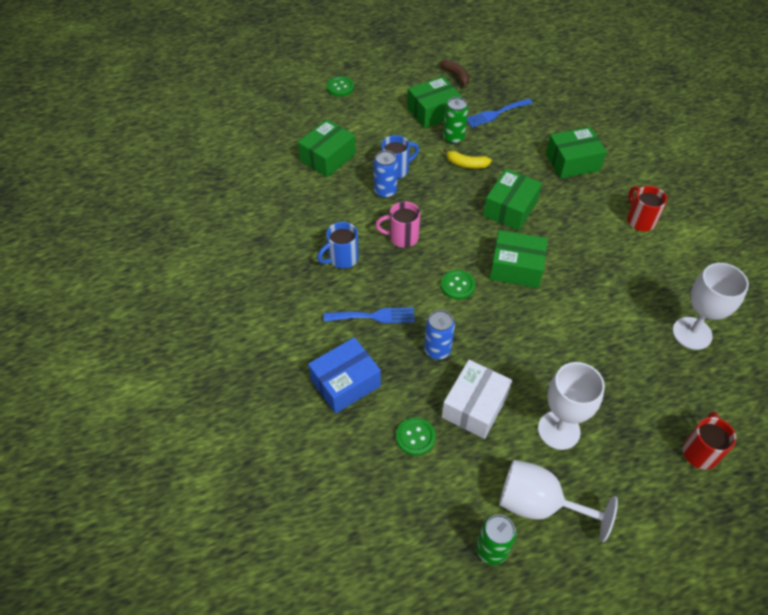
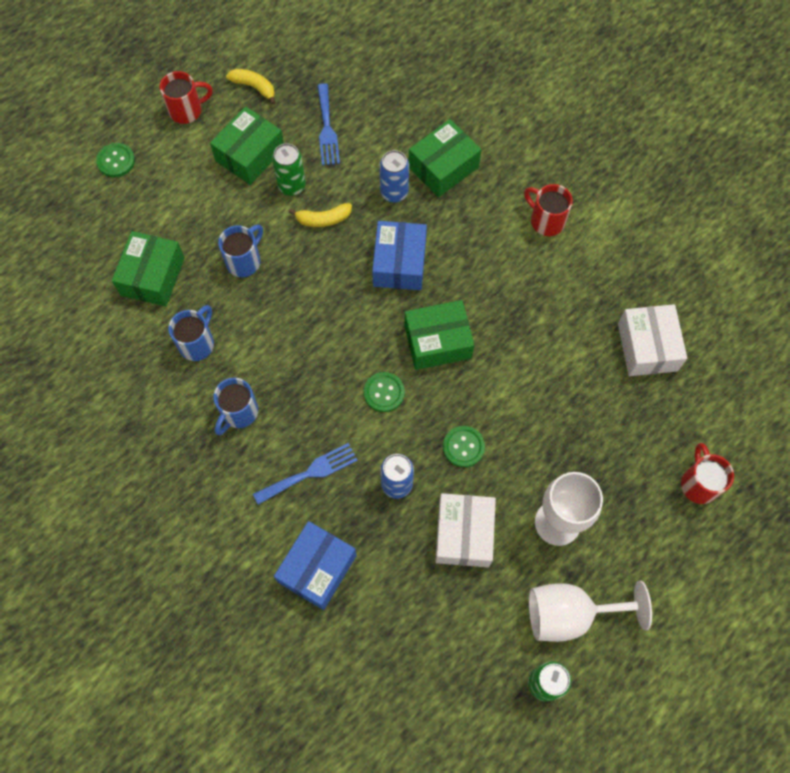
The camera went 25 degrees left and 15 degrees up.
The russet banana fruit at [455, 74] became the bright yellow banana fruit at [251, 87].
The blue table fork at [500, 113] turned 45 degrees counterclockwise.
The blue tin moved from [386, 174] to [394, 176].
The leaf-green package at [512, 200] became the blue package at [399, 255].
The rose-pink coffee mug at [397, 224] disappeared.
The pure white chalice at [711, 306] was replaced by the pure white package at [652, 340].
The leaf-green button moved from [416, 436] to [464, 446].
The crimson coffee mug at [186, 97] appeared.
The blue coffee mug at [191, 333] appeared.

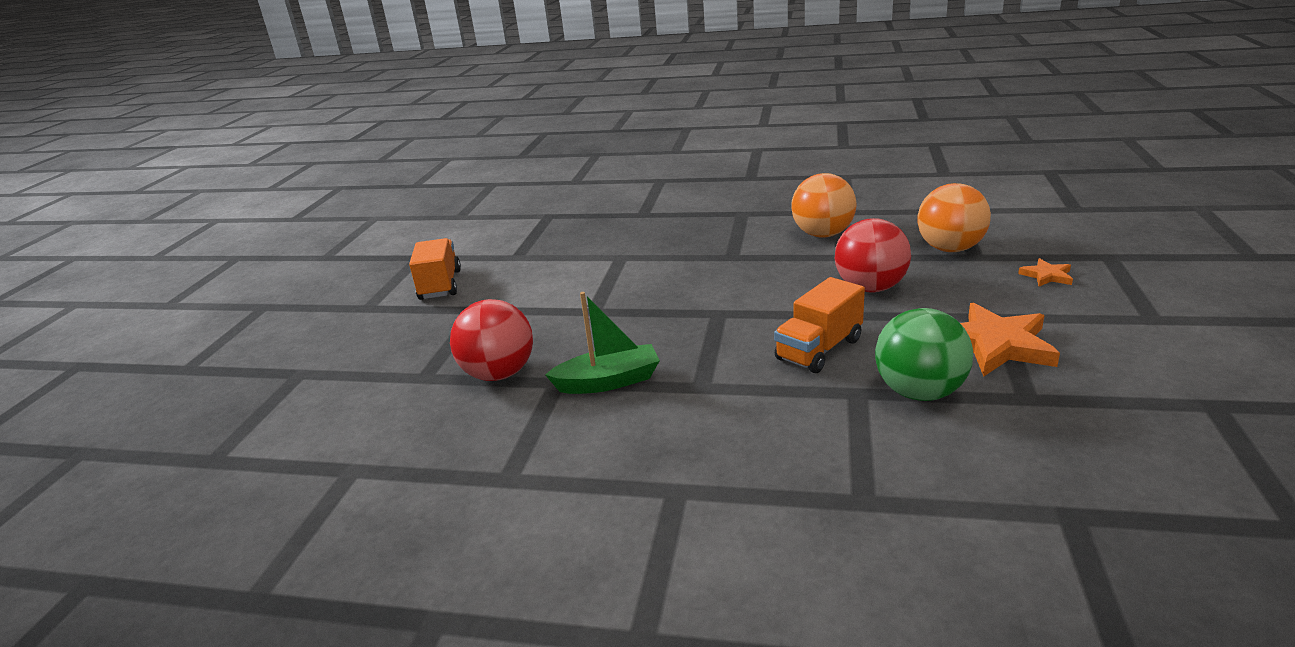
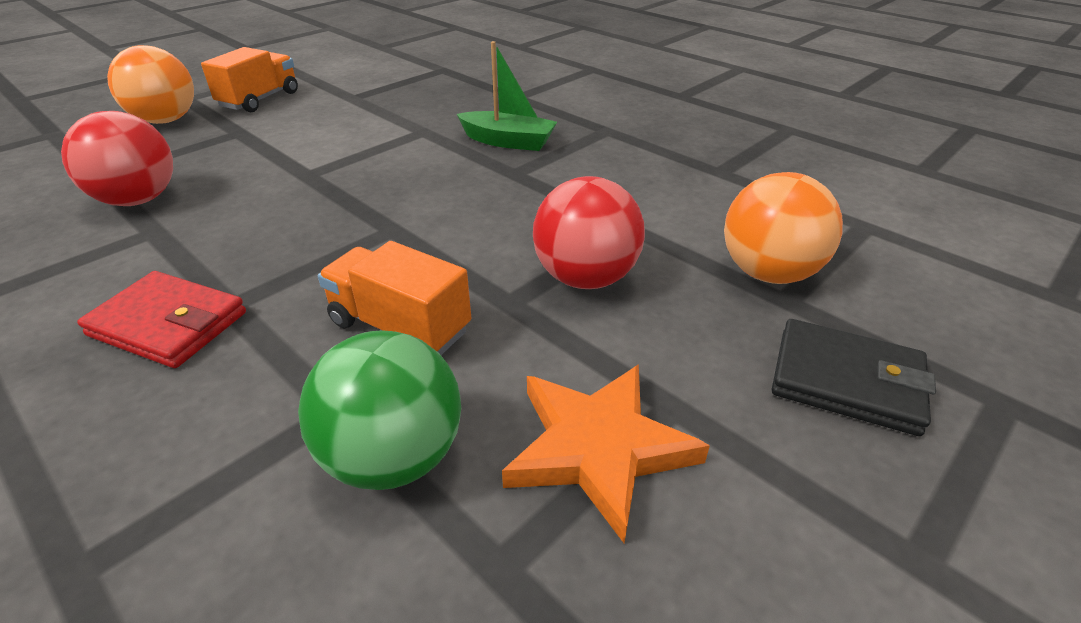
The camera went 30 degrees right and 10 degrees up.
The orange-coloured sphere moved from [824, 205] to [150, 84].
The orange-coloured five-pointed star at [1045, 272] was replaced by the jet-black card wallet at [854, 377].
The orange-coloured lorry at [819, 325] turned 45 degrees clockwise.
The leaf-green boat moved from [602, 343] to [507, 96].
The crimson card wallet at [161, 319] appeared.

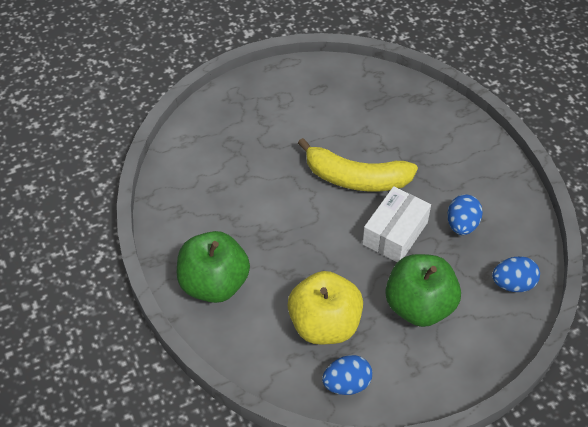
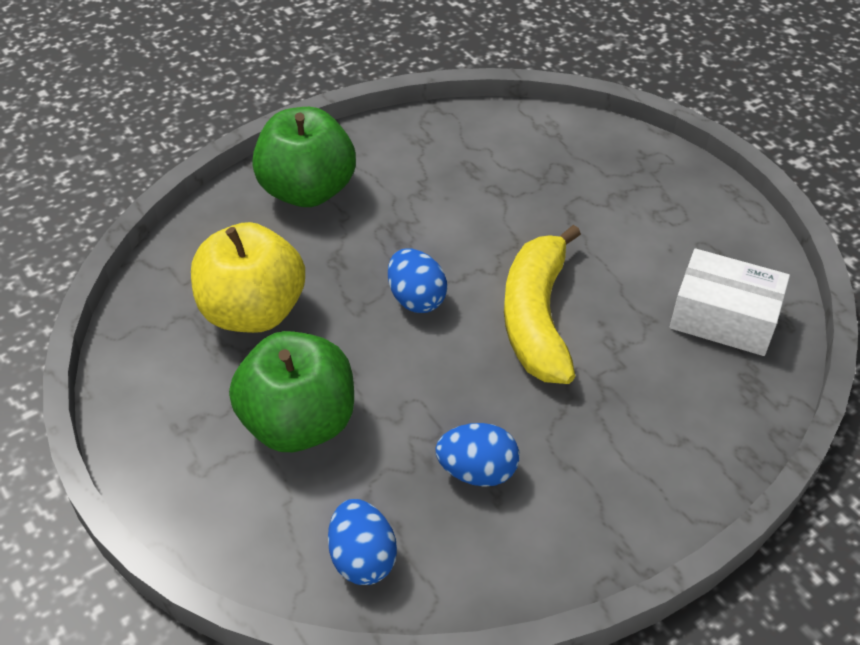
The camera went 80 degrees right and 5 degrees down.
The pure white package moved from [396, 224] to [730, 302].
The blue egg shape moved from [347, 375] to [417, 281].

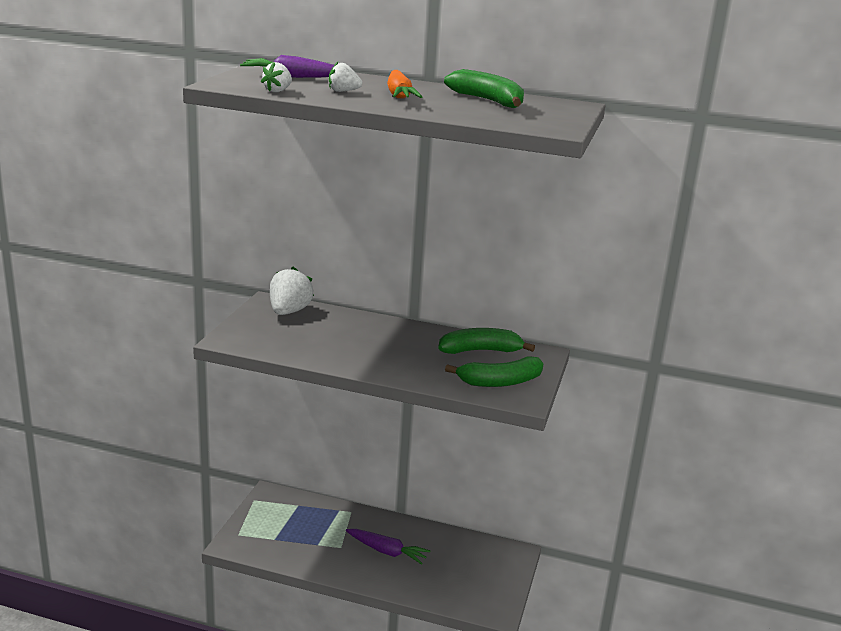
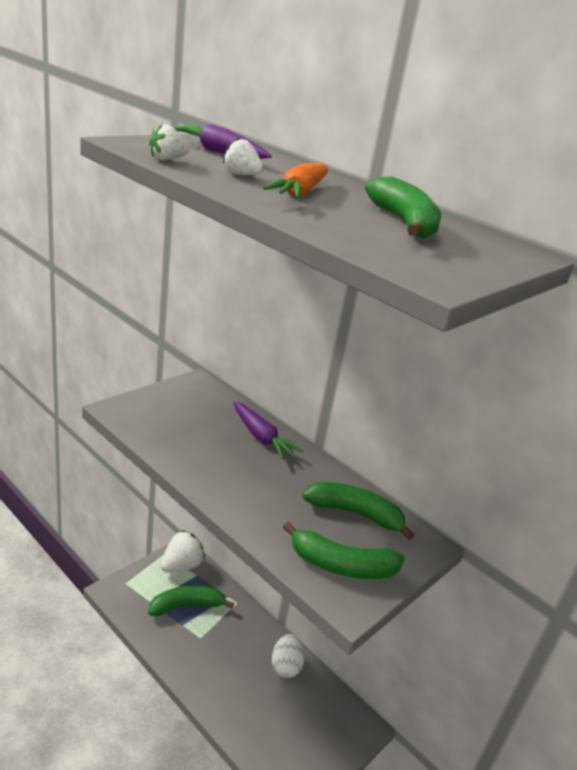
The camera went 25 degrees right and 5 degrees up.
The pure white berry moved from [292, 291] to [182, 551].
The violet root vegetable moved from [388, 547] to [268, 430].
The leaf-green banana fruit at [191, 600] appeared.
The pure white egg shape at [288, 656] appeared.

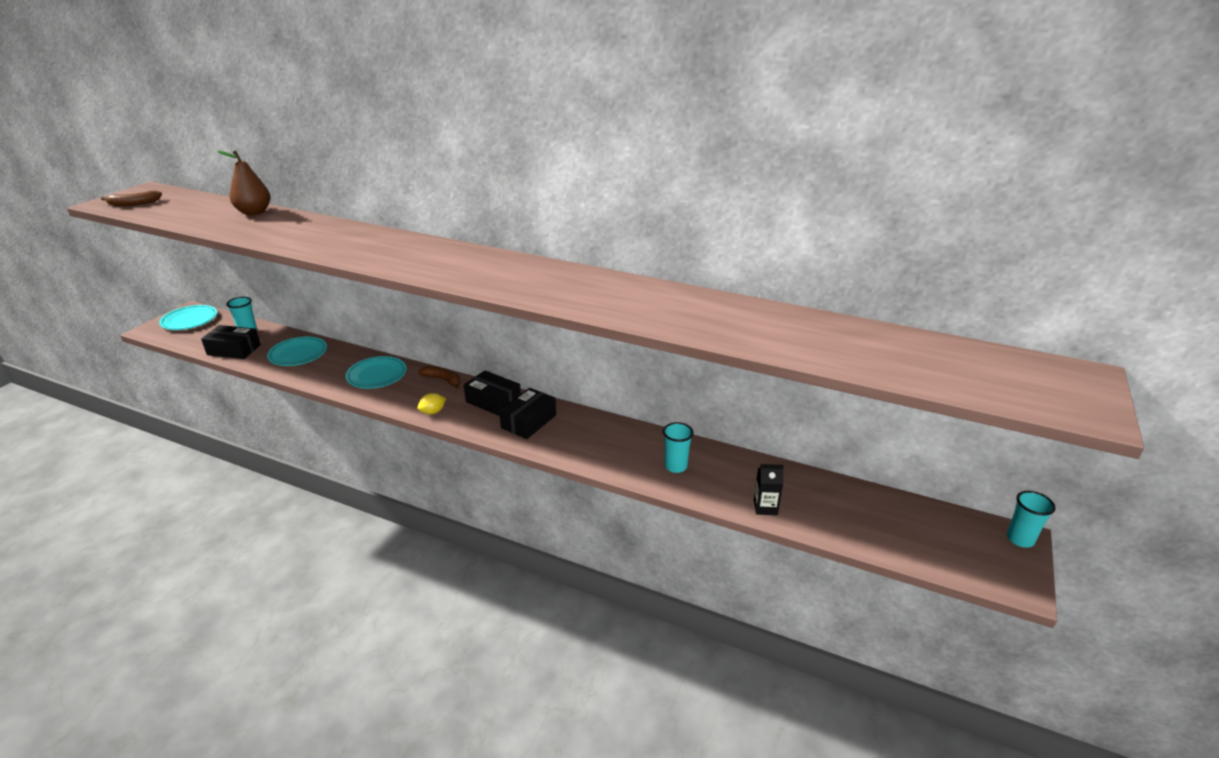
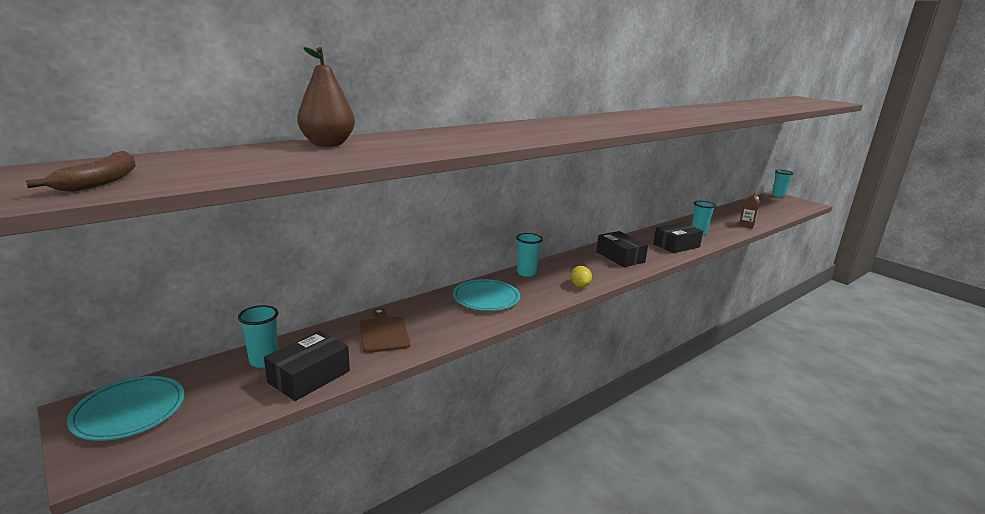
The camera went 65 degrees left and 10 degrees down.
The teal dinner plate at [297, 351] was replaced by the russet cutting board at [384, 330].
The russet banana fruit at [439, 378] was replaced by the teal tumbler at [529, 255].
The jet-black package moved from [492, 393] to [678, 237].
The jet-black carton at [769, 489] became the russet carton at [749, 210].

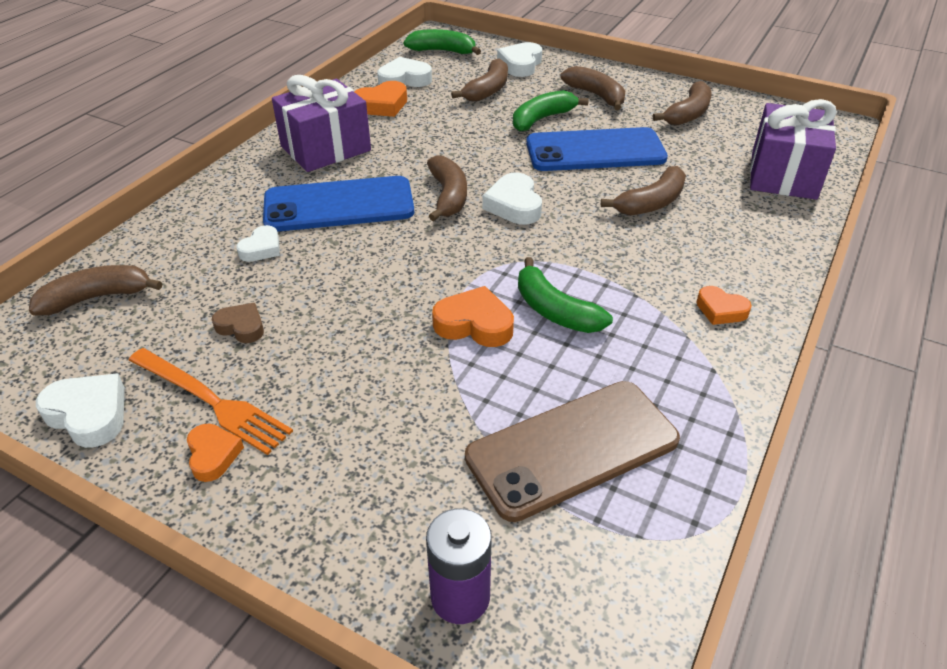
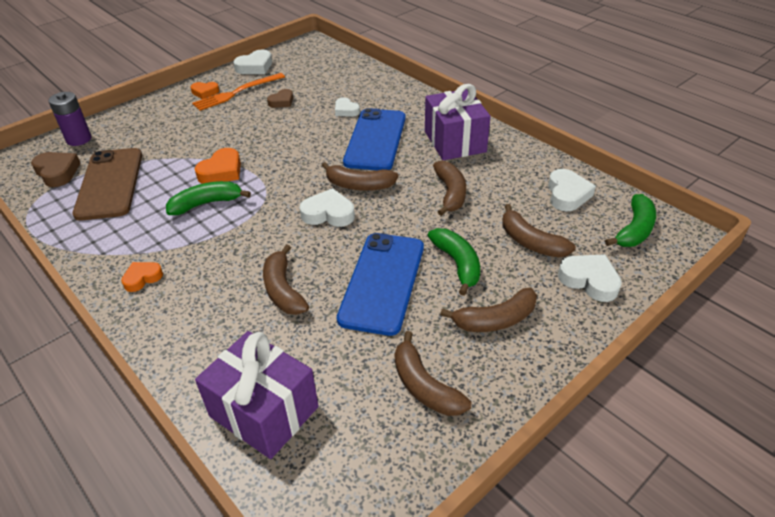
The camera went 110 degrees right and 0 degrees up.
The orange-coloured heart at [380, 99] disappeared.
The russet banana fruit moved from [95, 290] to [449, 188].
The russet heart at [55, 169] appeared.

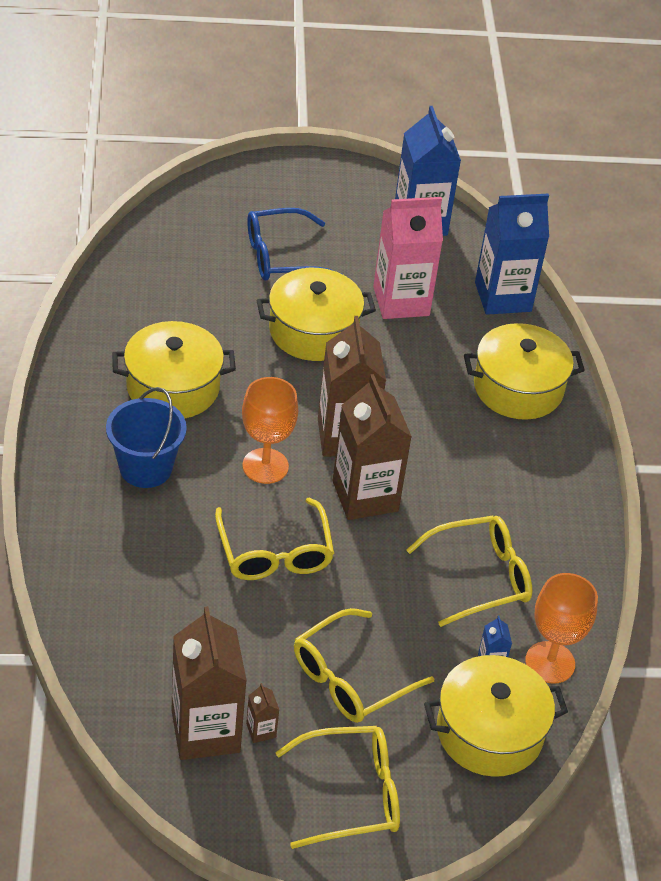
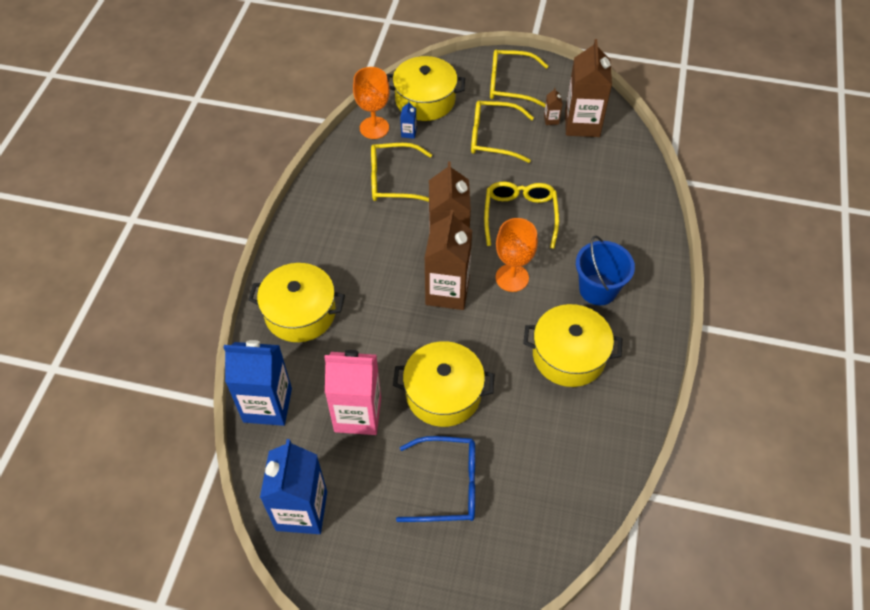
The camera went 160 degrees left and 10 degrees up.
The bright yellow spectacles at [364, 665] turned 150 degrees counterclockwise.

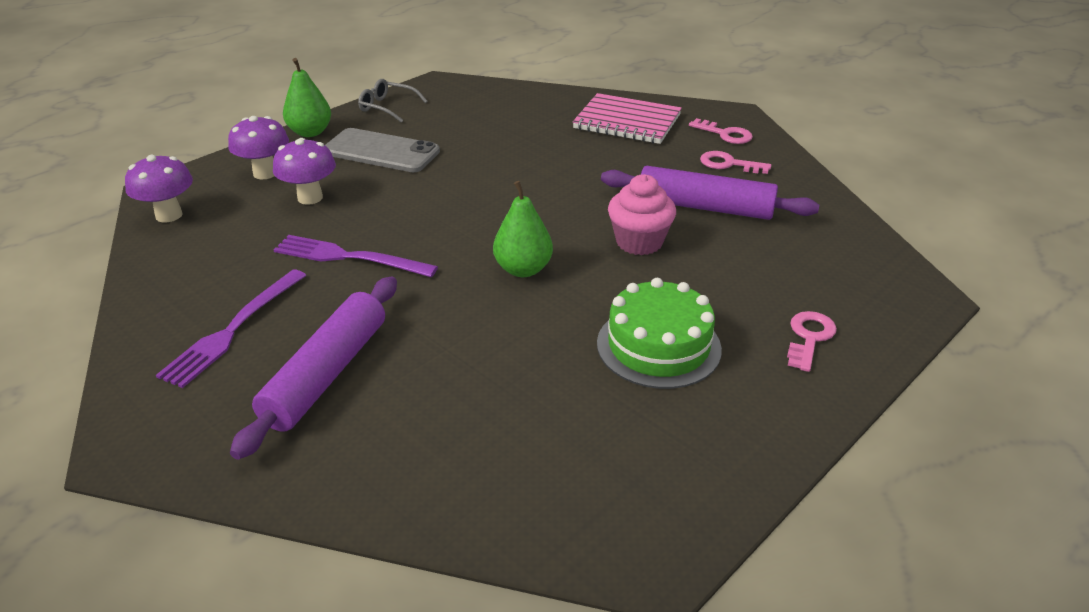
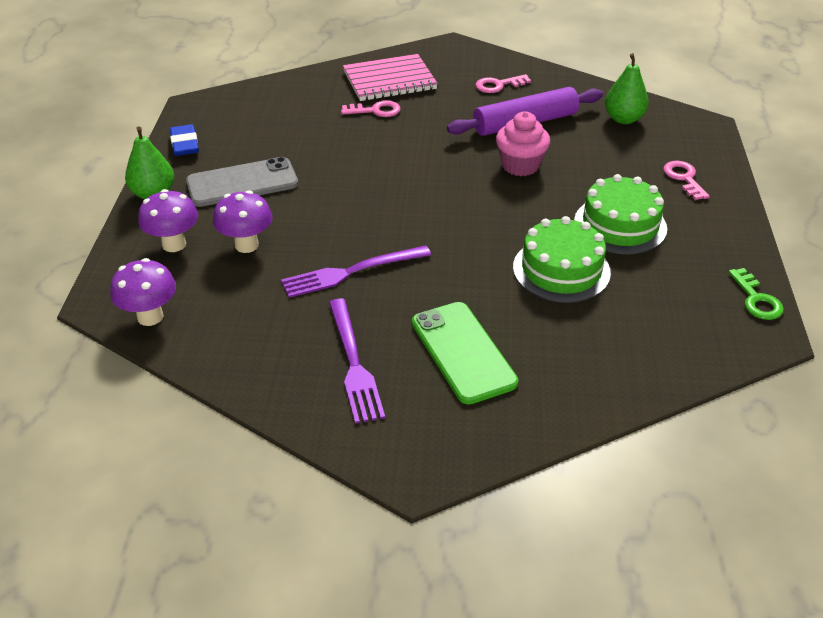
The camera went 40 degrees left and 5 degrees up.
The gray spectacles at [393, 101] was replaced by the blue eraser at [184, 140].
The rose-pink latchkey moved from [721, 131] to [370, 108].
The leaf-green toy pear moved from [523, 229] to [627, 88].
The violet pastry roller at [313, 368] was replaced by the leaf-green smartphone at [465, 353].
The leaf-green gateau at [562, 259] appeared.
The leaf-green latchkey at [756, 294] appeared.

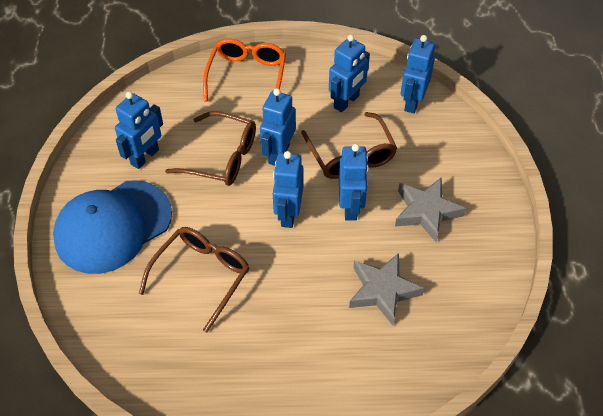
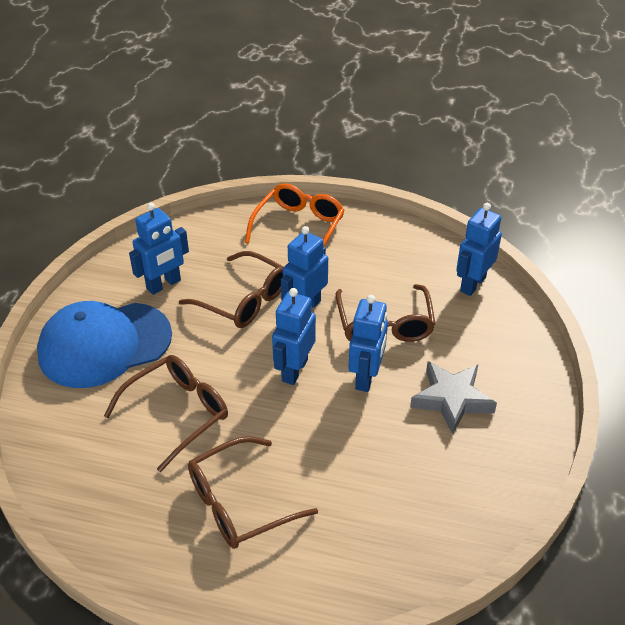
The camera went 15 degrees right and 10 degrees down.
The blue robot figure at [349, 73] disappeared.
The gray five-pointed star at [386, 289] disappeared.
The russet spectacles at [253, 492] appeared.

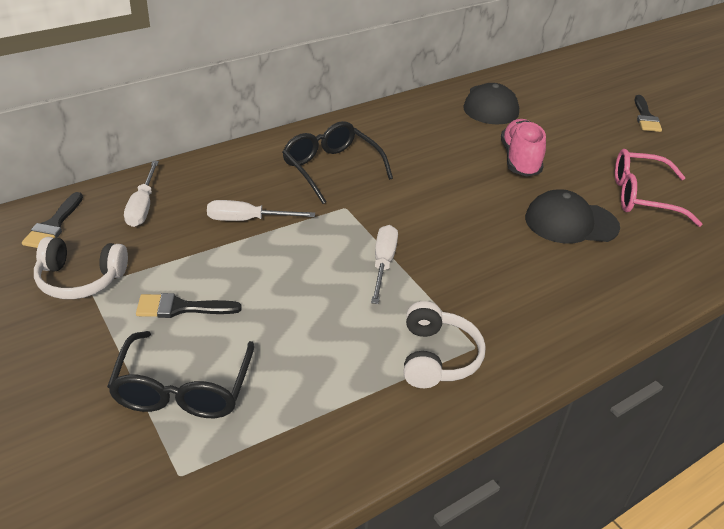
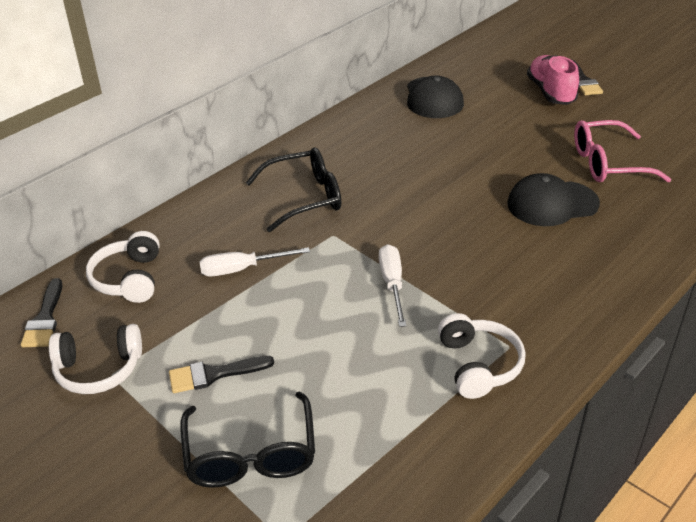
The camera went 10 degrees left and 0 degrees up.
The rose-pink sneaker moved from [523, 148] to [553, 80].
The jet-black spectacles at [337, 162] turned 120 degrees clockwise.
The pure white screwdriver at [141, 194] was replaced by the pure white over-ear headphones at [123, 267].

